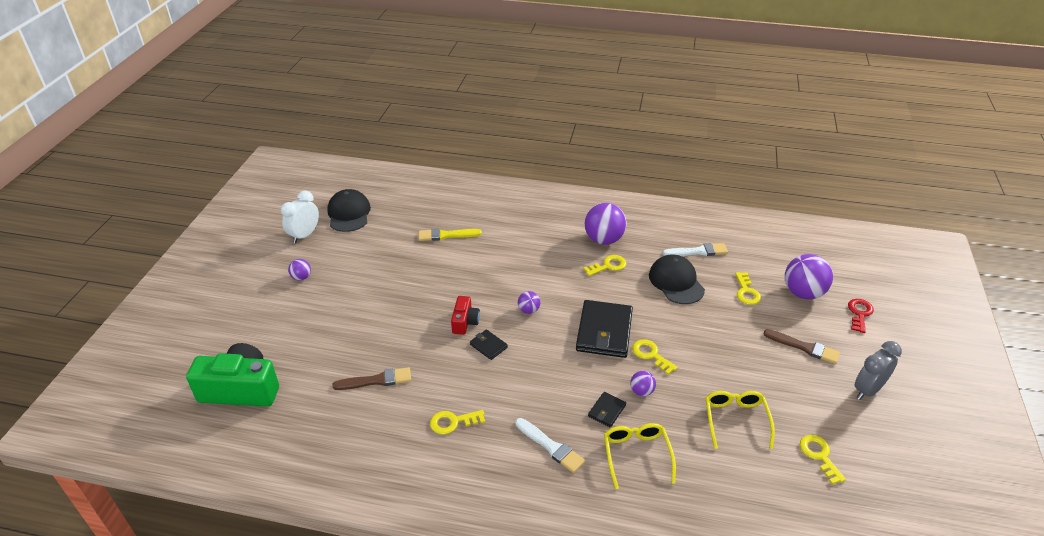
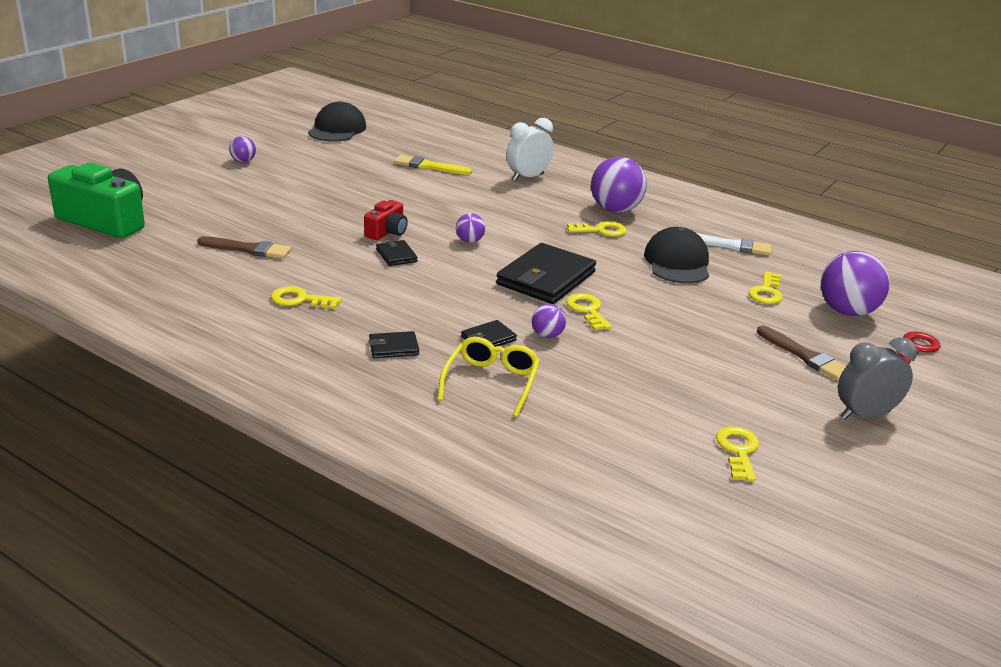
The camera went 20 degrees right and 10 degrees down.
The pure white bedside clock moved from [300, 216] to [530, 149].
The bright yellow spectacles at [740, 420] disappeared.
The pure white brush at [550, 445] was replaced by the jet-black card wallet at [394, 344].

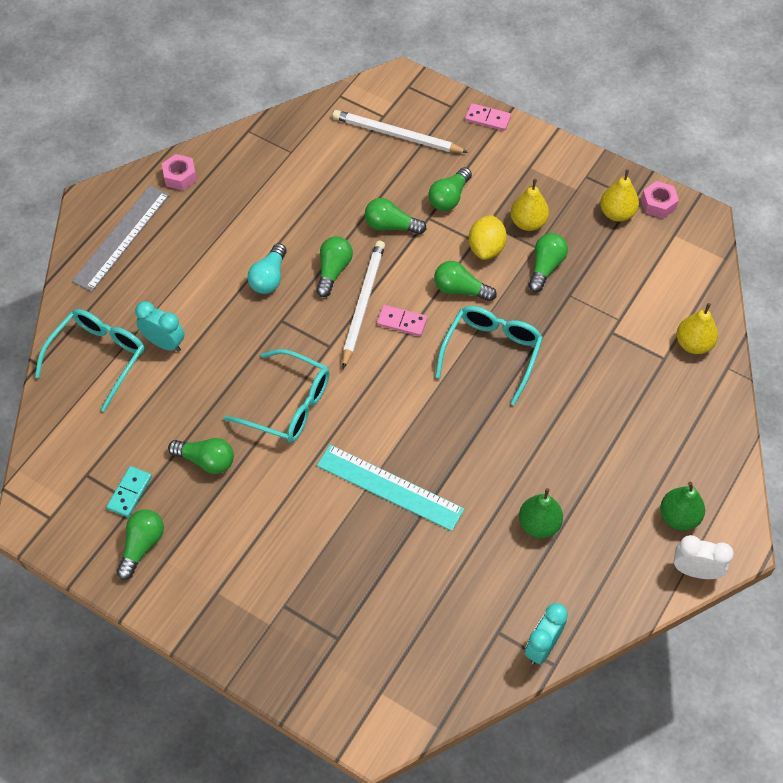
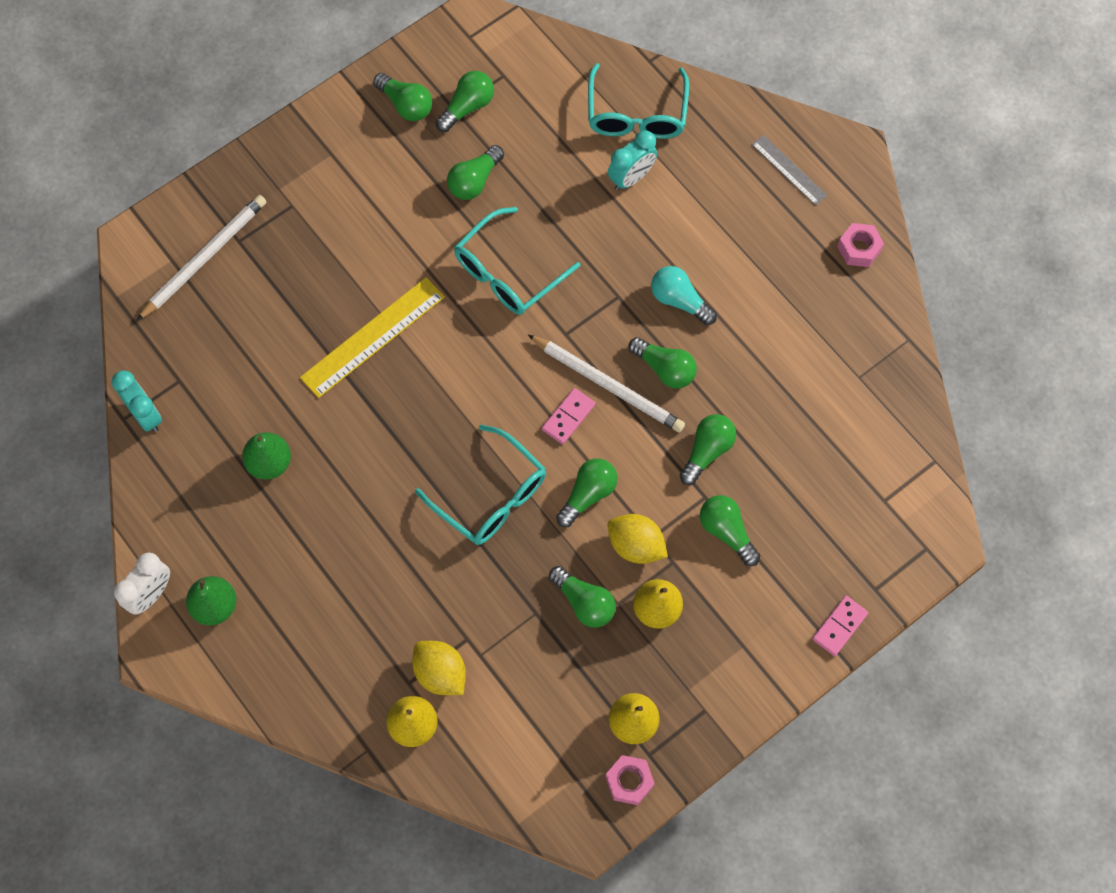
The camera went 110 degrees right and 10 degrees up.
The pure white lead pencil moved from [401, 131] to [201, 258].
The gray measuring stick at [121, 239] changed to 0.58 times the size.
The teal spectacles at [90, 360] turned 45 degrees clockwise.
The teal measuring stick at [390, 488] became the bright yellow measuring stick at [372, 337].
The teal domino at [129, 491] was replaced by the leaf-green bulb at [464, 101].
The bright yellow citrus fruit at [439, 668] appeared.

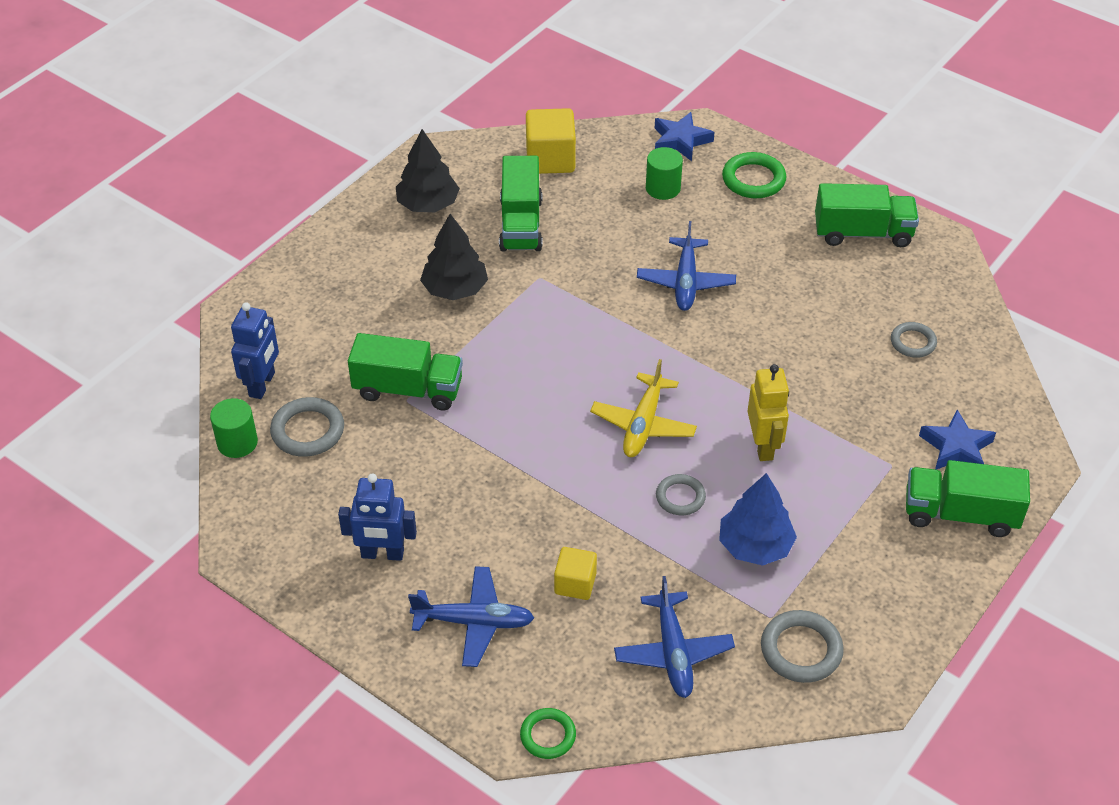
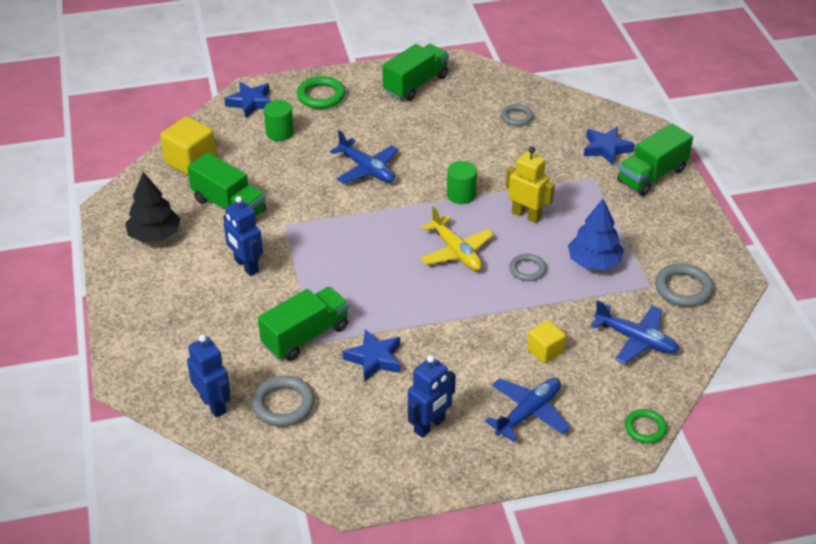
The camera went 50 degrees left and 5 degrees down.
The jet-black fir tree at [454, 257] was replaced by the blue robot figure at [243, 236].
The leaf-green cylinder moved from [234, 428] to [462, 182].
The blue five-pointed star at [372, 355] appeared.

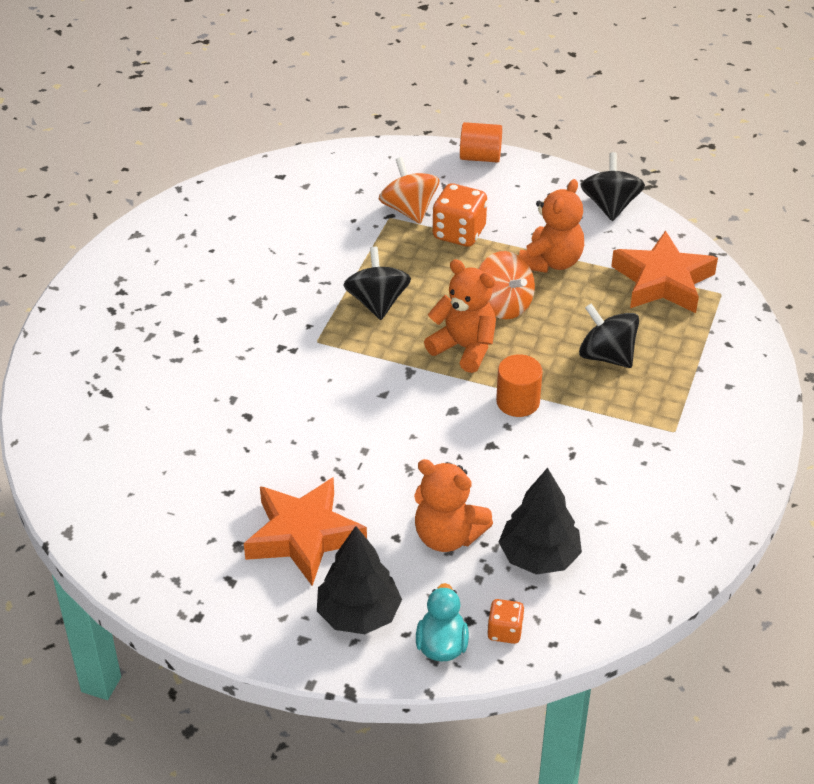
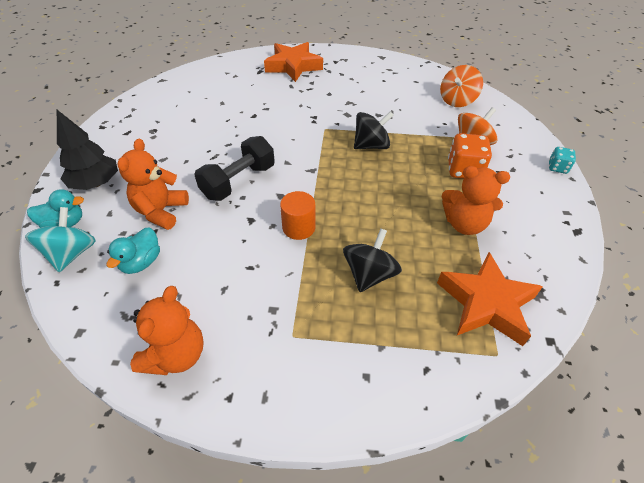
The camera went 75 degrees right and 5 degrees up.
The orange-coloured cylinder at [481, 142] was replaced by the teal dice at [562, 160].
The jet-black whirligig at [613, 186] disappeared.
The orange-coloured whirligig moved from [507, 285] to [461, 86].
The orange-coloured stuffed bear moved from [460, 316] to [167, 330].
The jet-black fir tree at [540, 521] was replaced by the teal duck at [133, 251].
The orange-coloured five-pointed star moved from [305, 531] to [293, 62].
The orange-coloured dice at [505, 621] was replaced by the teal whirligig at [60, 239].
The jet-black free weight at [234, 168] appeared.

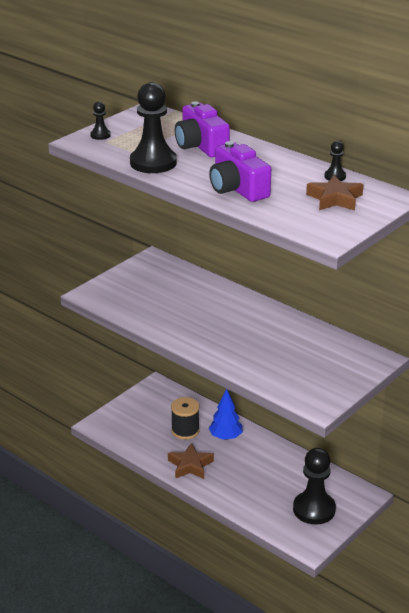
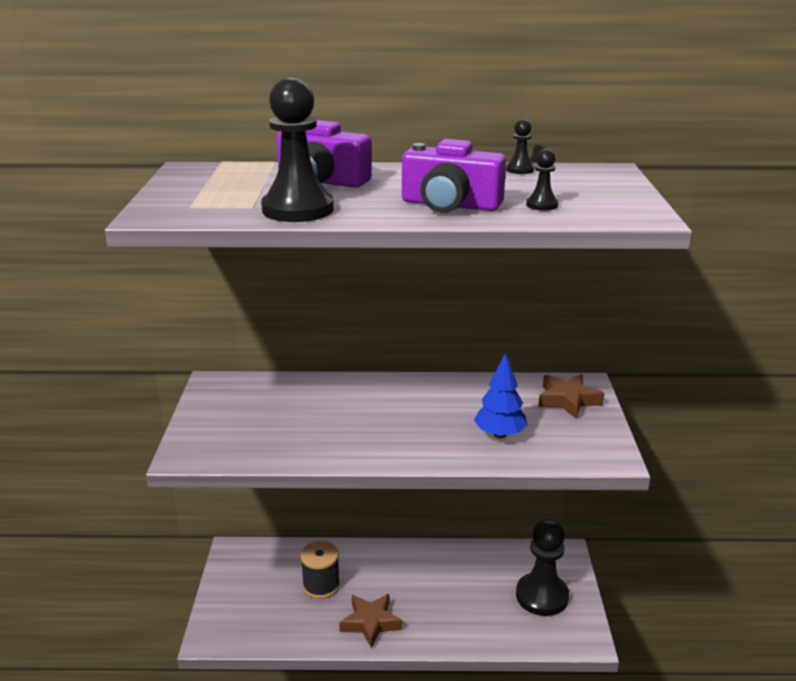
The camera went 40 degrees left and 5 degrees down.
The jet-black pawn moved from [100, 120] to [542, 180].
The russet five-pointed star moved from [335, 193] to [571, 396].
The blue fir tree moved from [226, 414] to [501, 395].

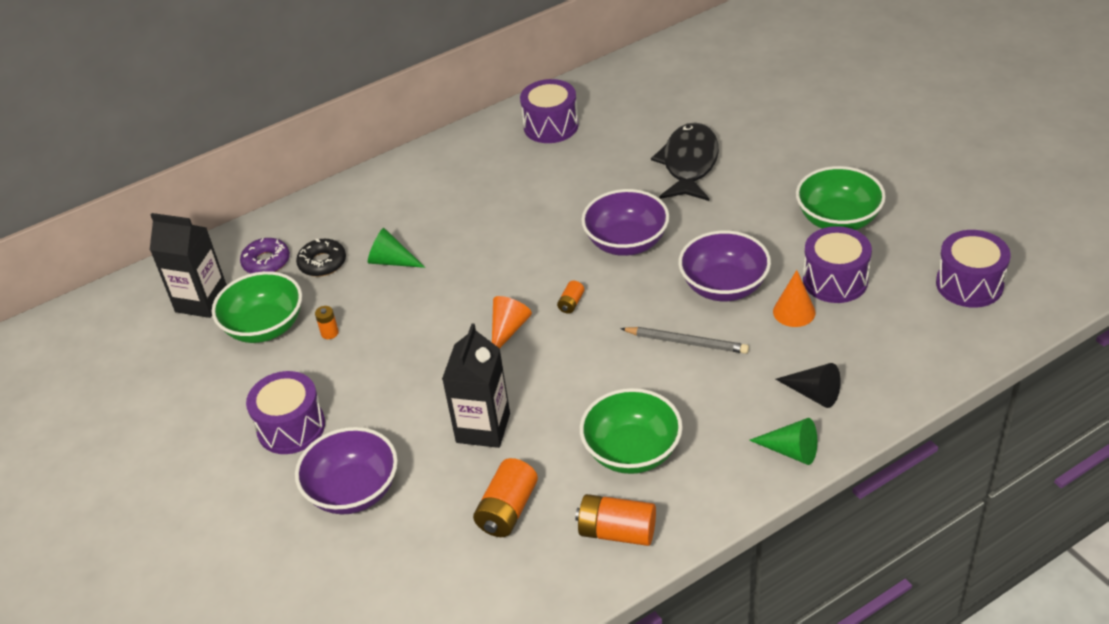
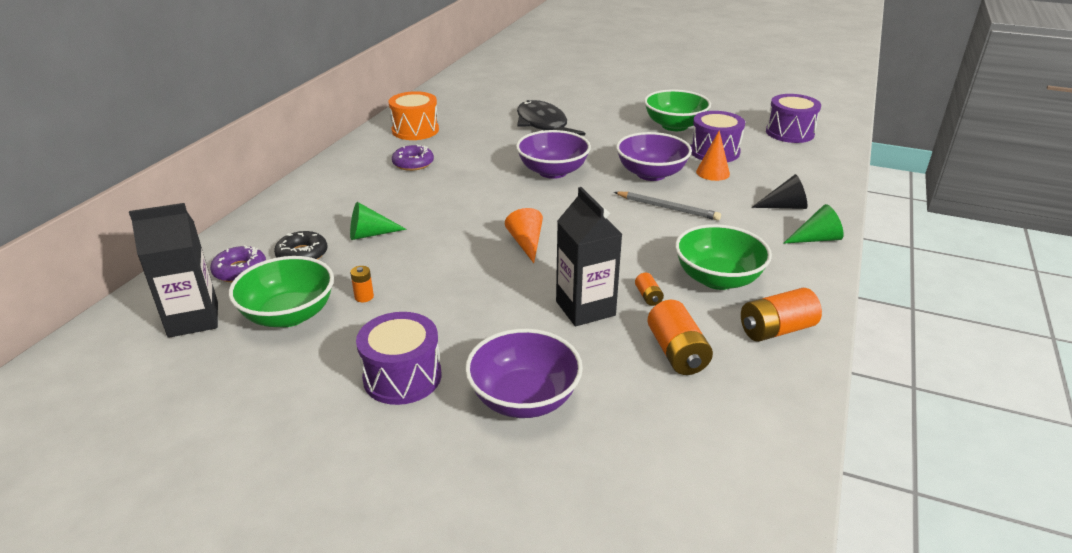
The camera went 40 degrees left and 10 degrees down.
The violet snare drum at [549, 111] became the orange-coloured snare drum at [413, 115].
The orange-coloured power cell moved from [570, 297] to [649, 289].
The gray lead pencil at [684, 340] turned 45 degrees clockwise.
The violet doughnut at [413, 157] appeared.

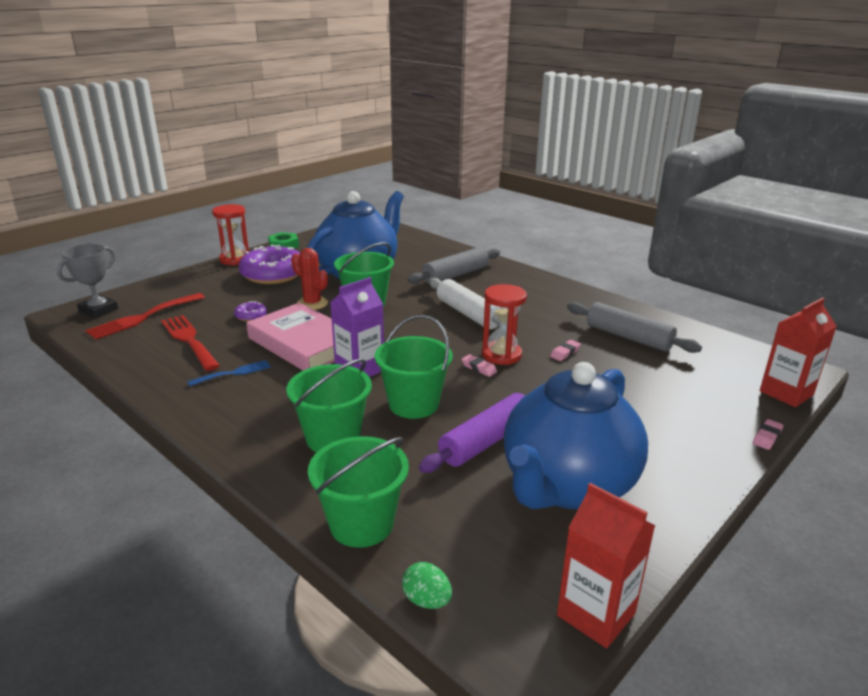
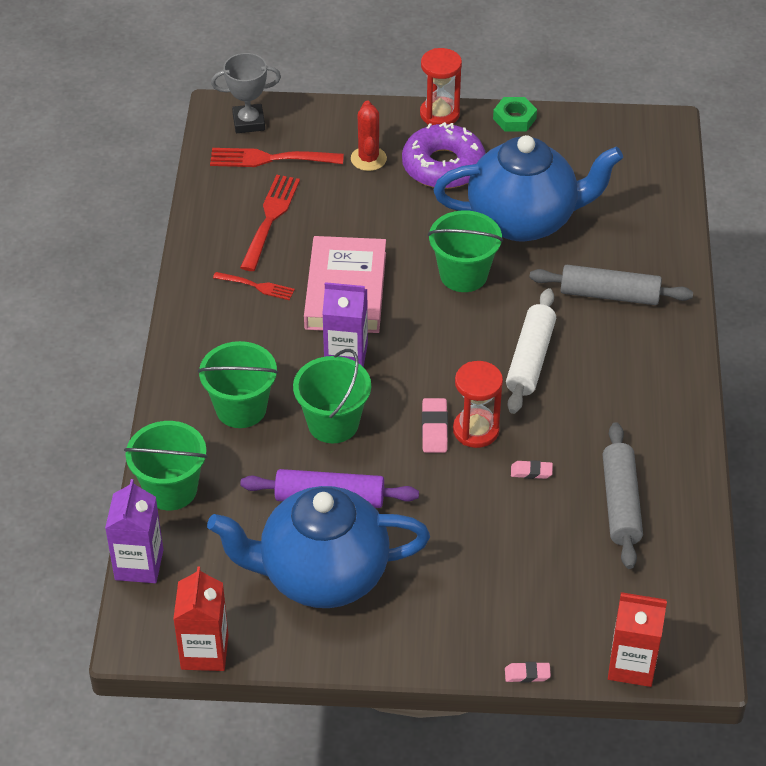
The camera went 50 degrees right and 20 degrees up.
The crimson cactus moved from [309, 279] to [369, 136].
The violet doughnut at [250, 311] disappeared.
The rose-pink eraser at [479, 365] changed to 1.52 times the size.
The blue table fork at [229, 373] became the crimson table fork at [254, 286].
The leaf-green egg shape at [427, 585] was replaced by the violet carton at [134, 531].

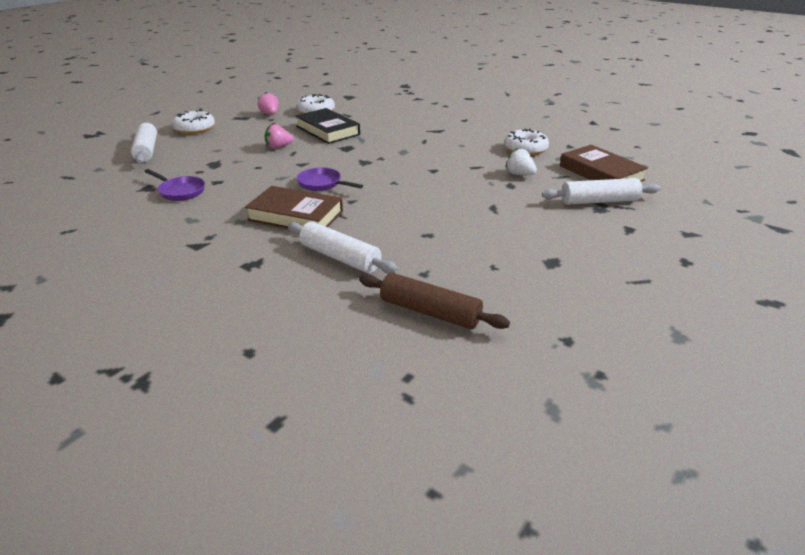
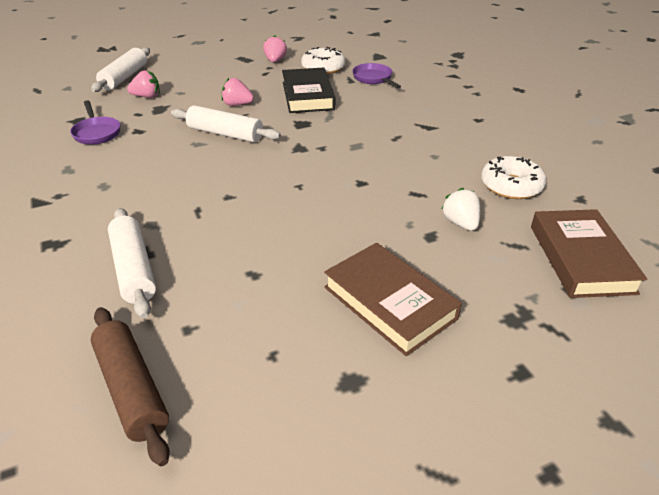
The camera went 30 degrees right and 5 degrees up.
The pure white doughnut at [193, 122] disappeared.
The violet skillet moved from [330, 179] to [376, 75].
The pure white pastry roller moved from [601, 191] to [226, 124].
The russet hardcover moved from [294, 207] to [393, 299].
The rose-pink berry at [143, 84] appeared.

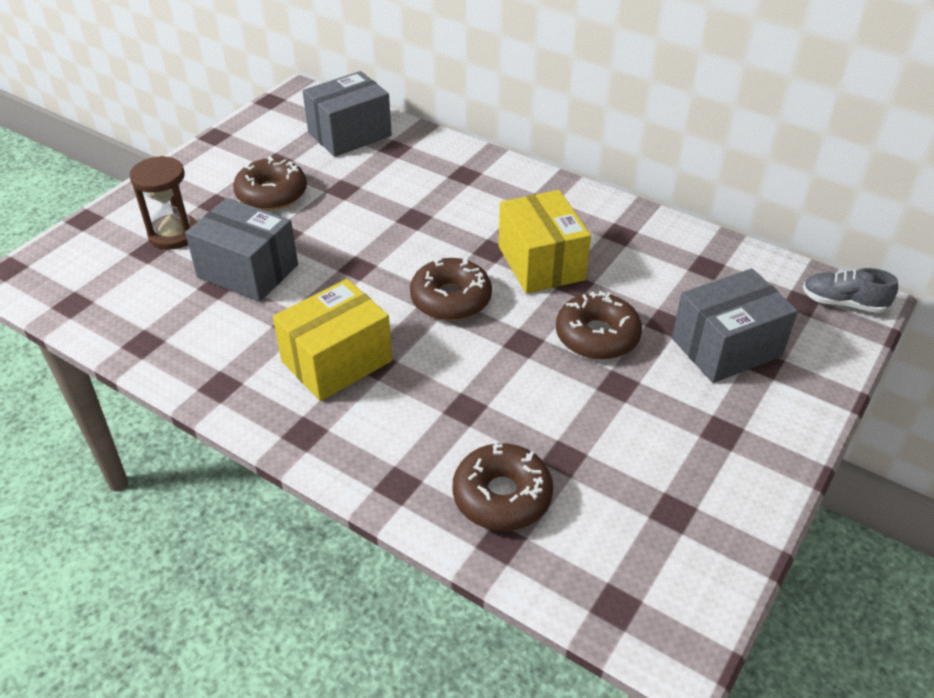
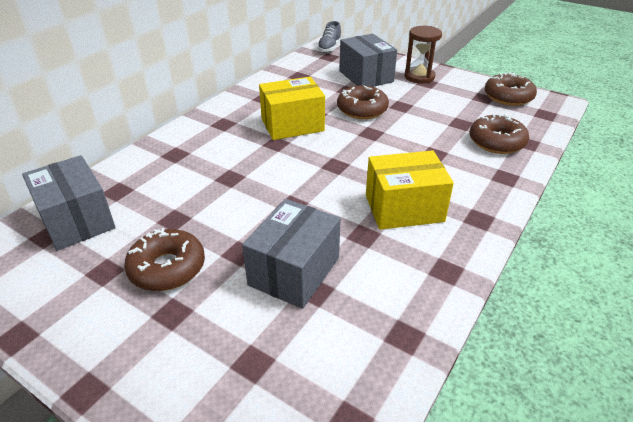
The camera went 90 degrees left and 5 degrees down.
The russet sand timer moved from [163, 203] to [423, 55].
The russet doughnut moved from [451, 289] to [511, 89].
The bright yellow package at [332, 340] turned 60 degrees counterclockwise.

